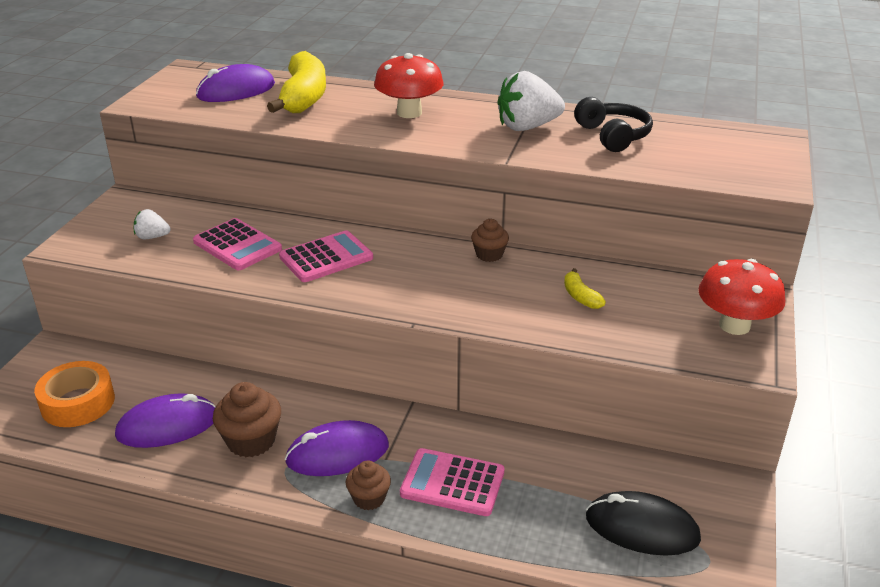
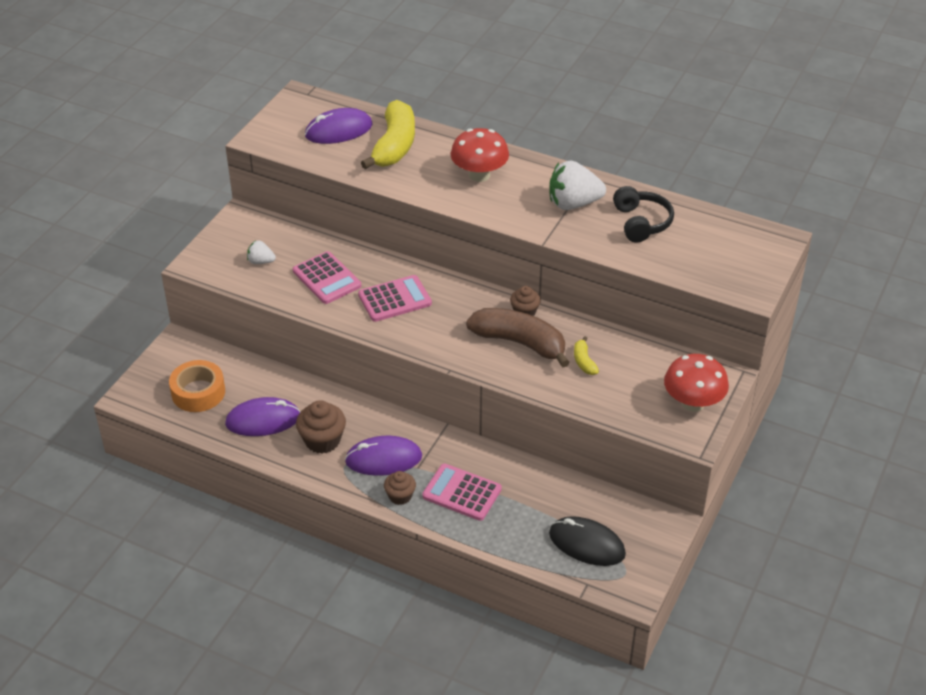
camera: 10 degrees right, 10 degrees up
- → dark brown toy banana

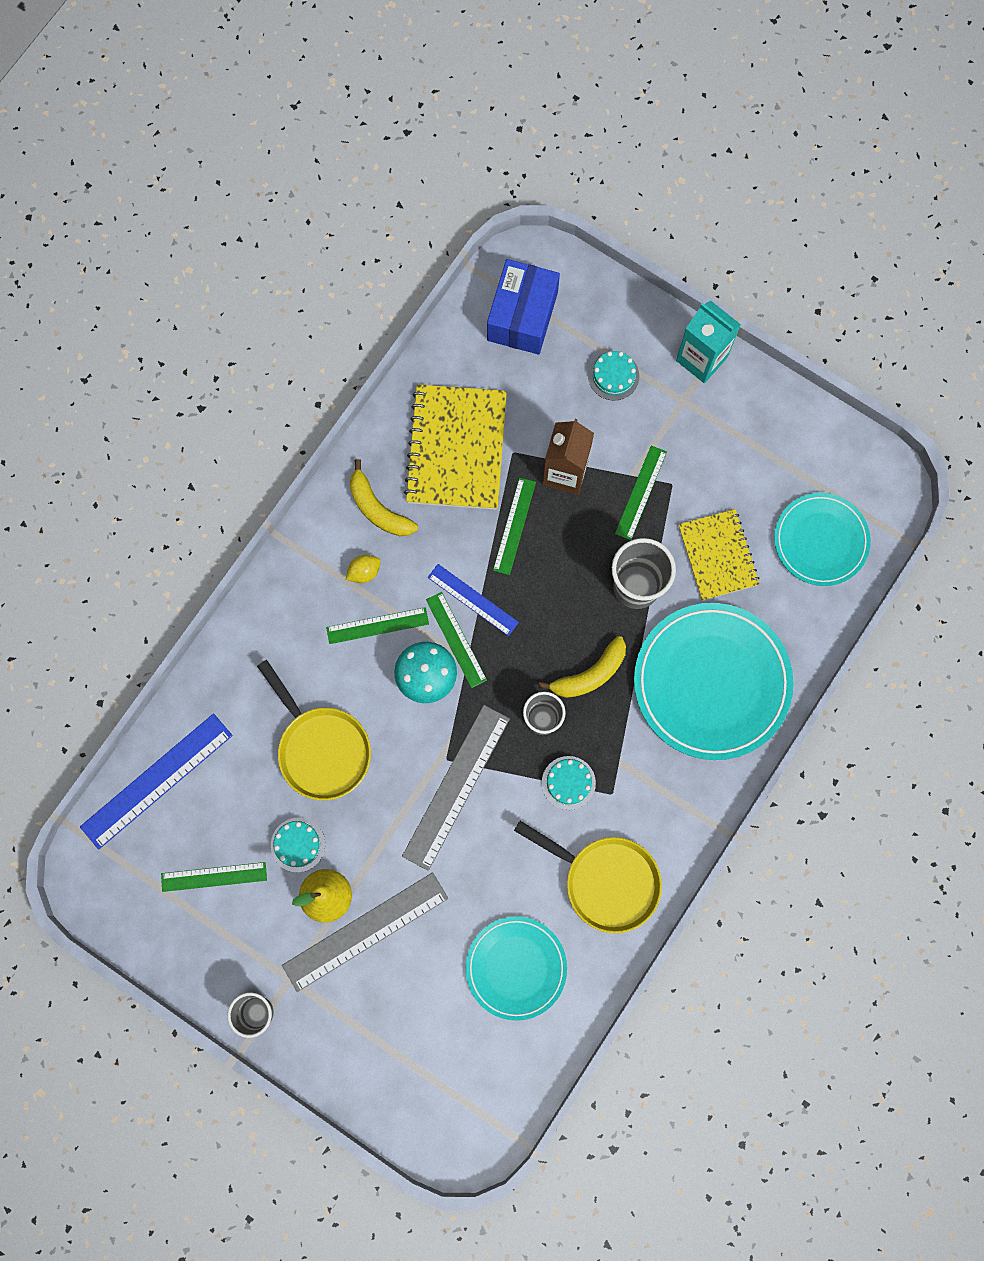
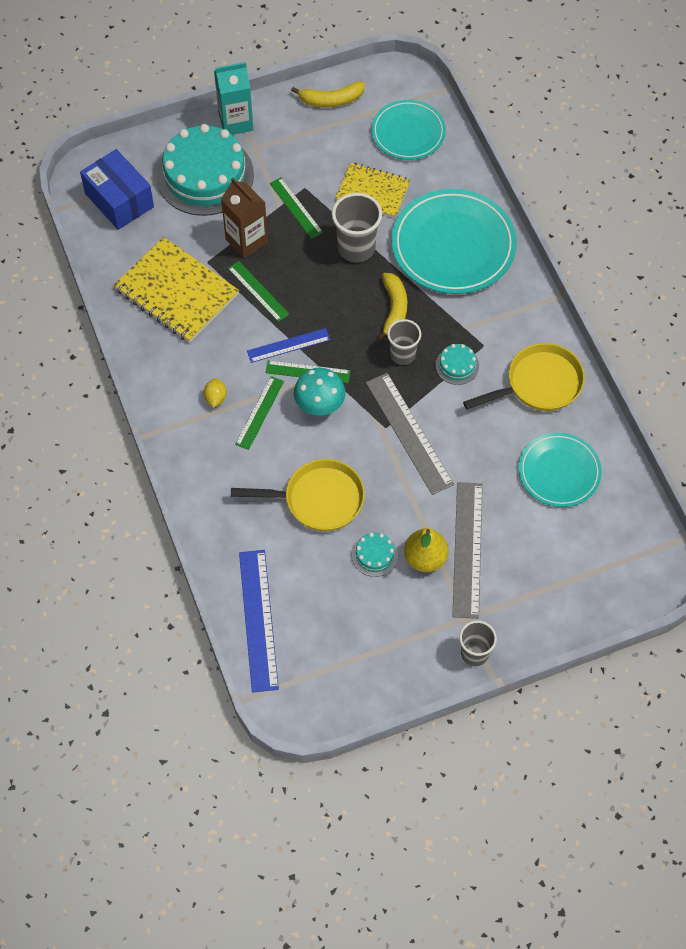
camera: 55 degrees left, 15 degrees down
leaf-green ruler (1st from left) → -
bright yellow toy banana (1st from left), moved
turquoise gateau (3rd from left in the first image) → turquoise gateau (1st from left), x2.37

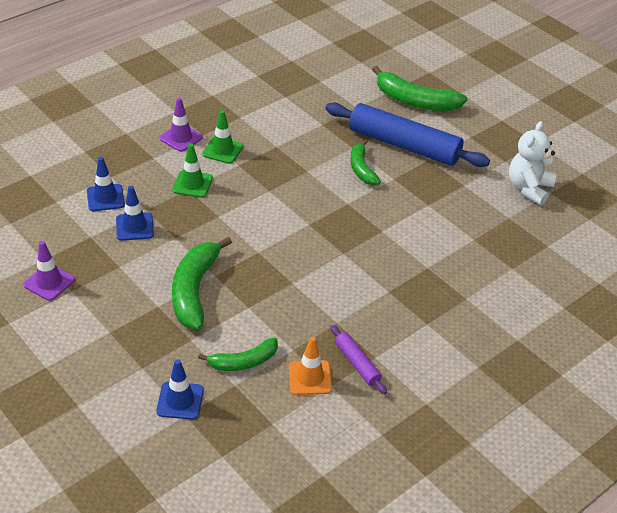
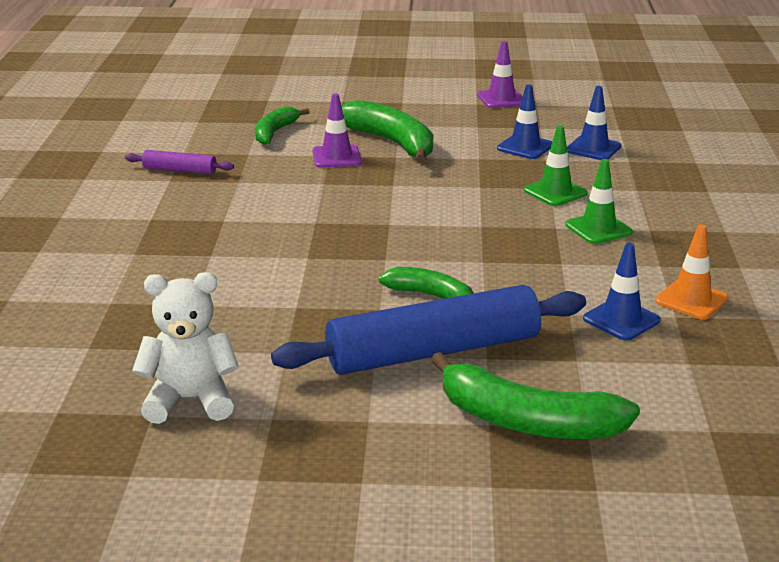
camera: 135 degrees right, 15 degrees down
blue traffic cone (3rd from left), moved
purple traffic cone (2nd from left in the first image) → purple traffic cone (1st from left), moved
bright orange traffic cone, moved
leaf-green toy banana (4th from left), 135 degrees counterclockwise
snow-white teddy bear, 75 degrees counterclockwise

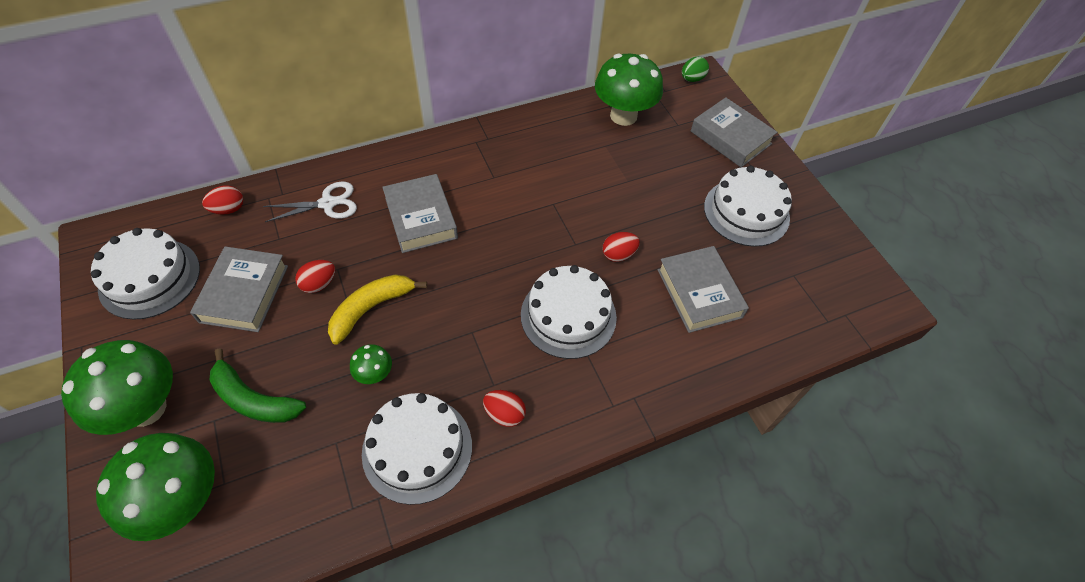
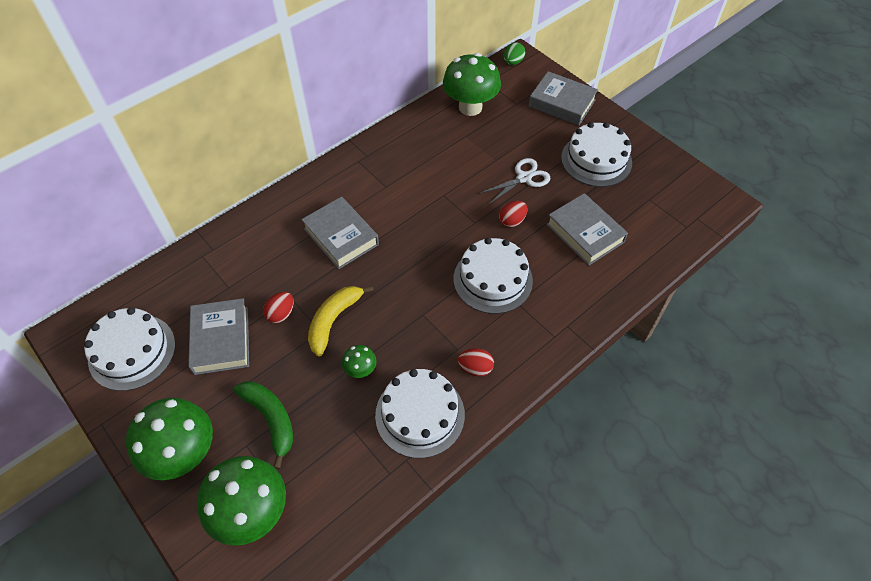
camera: 15 degrees left, 0 degrees up
crimson egg (1st from left) → -
leaf-green toy banana, 135 degrees counterclockwise
snow-white shears, moved

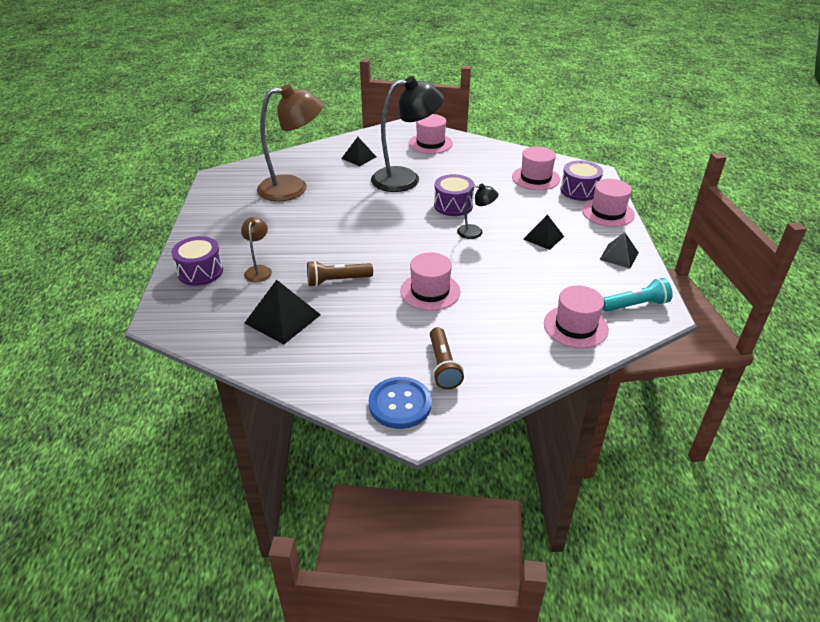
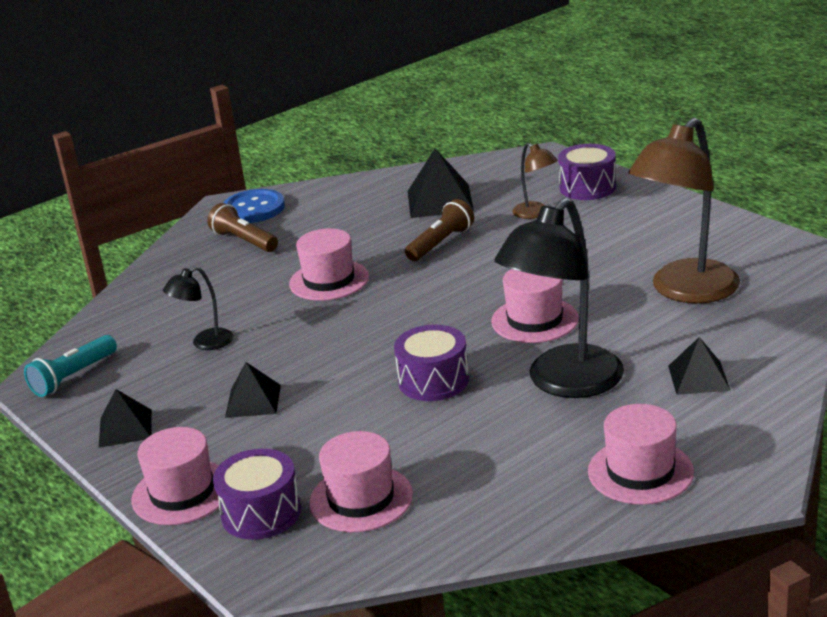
camera: 145 degrees right, 10 degrees down
ebony reading lamp (2nd from left in the first image) → ebony reading lamp (1st from left), moved
rose-pink tall hat (4th from left), moved

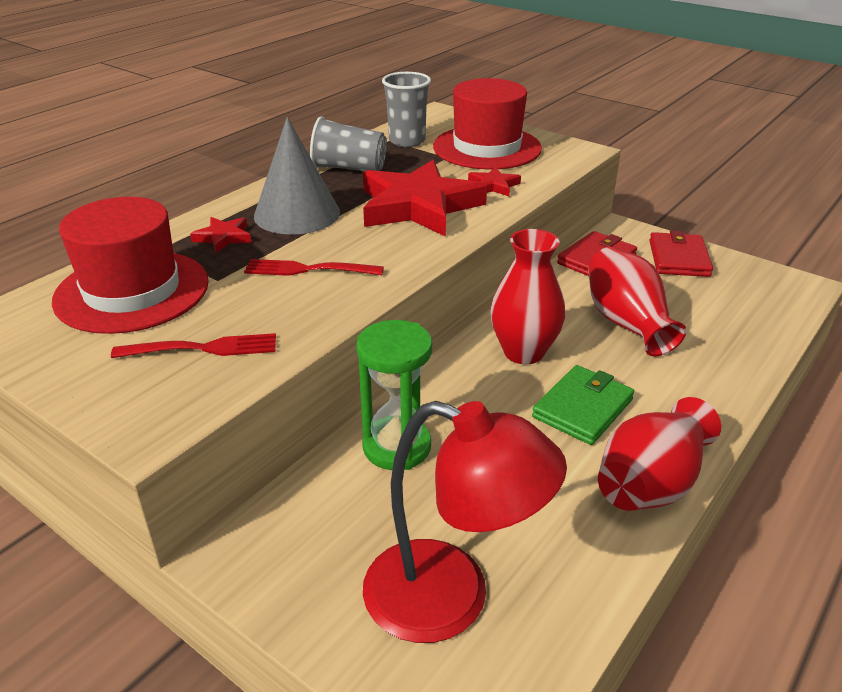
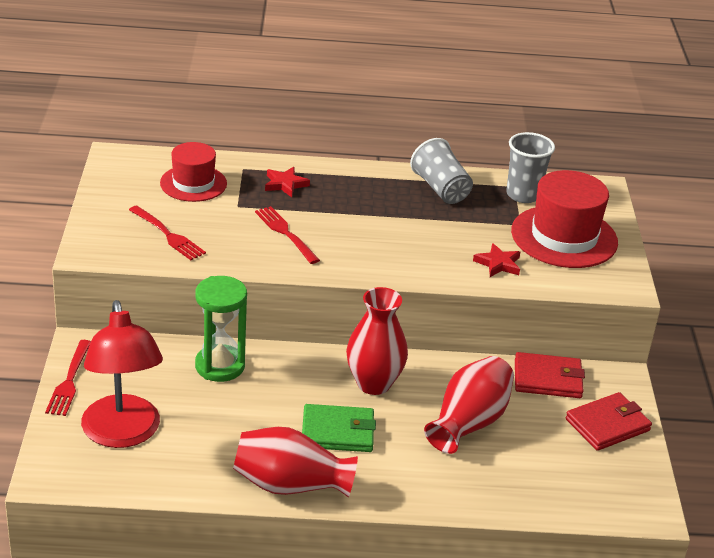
camera: 50 degrees right, 0 degrees up
crimson tall hat (1st from left), x0.64
ash-grey solid cone → -
crimson star shape (2nd from left) → -
- → crimson fork (1st from left)

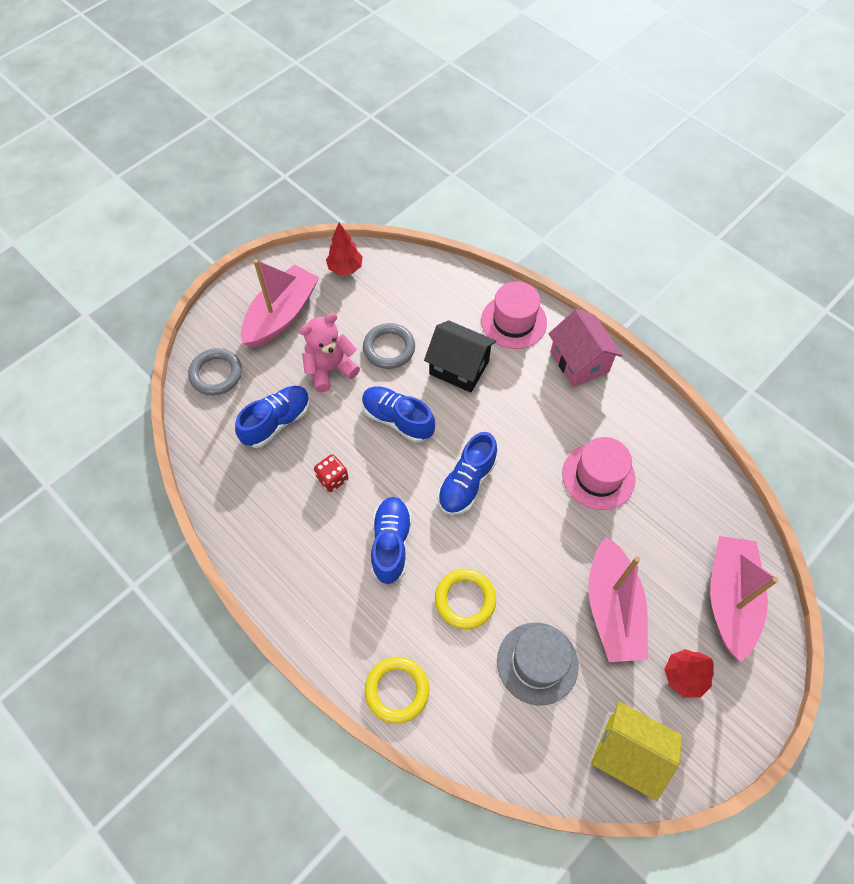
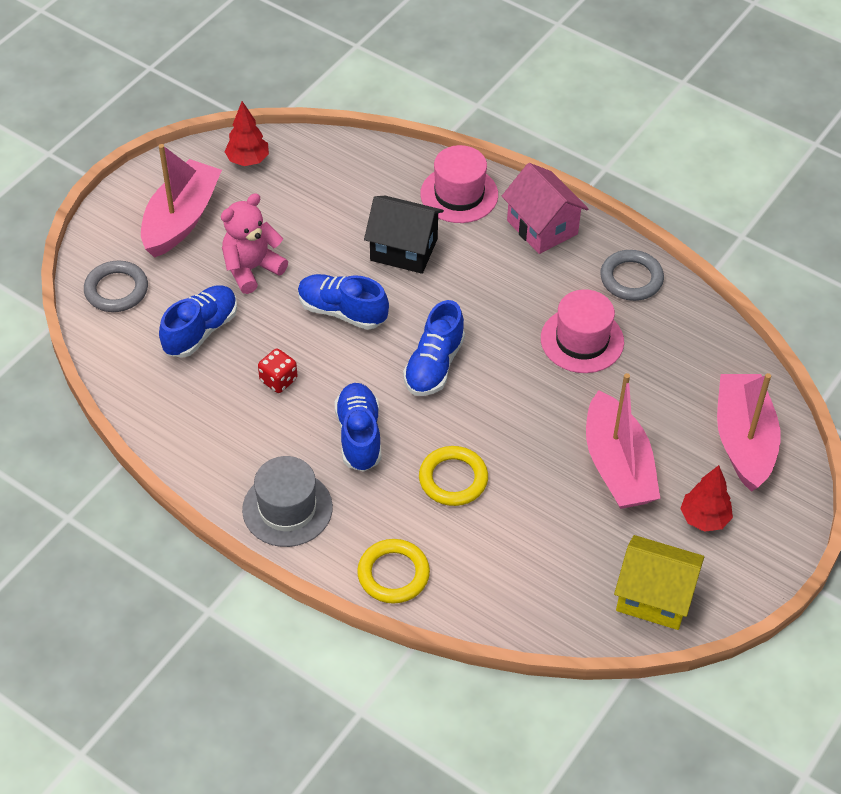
camera: 10 degrees left, 10 degrees down
ash-grey hoop (2nd from left), moved
ash-grey tall hat, moved

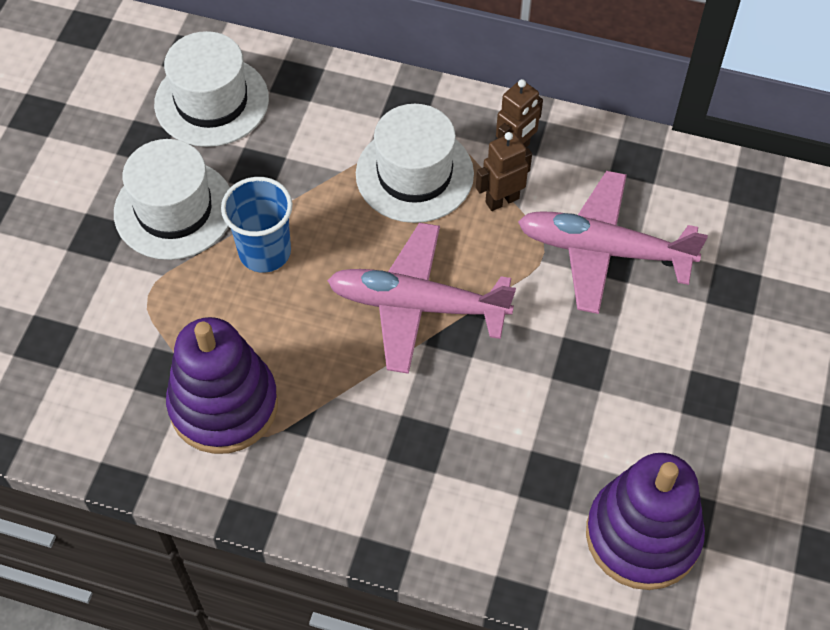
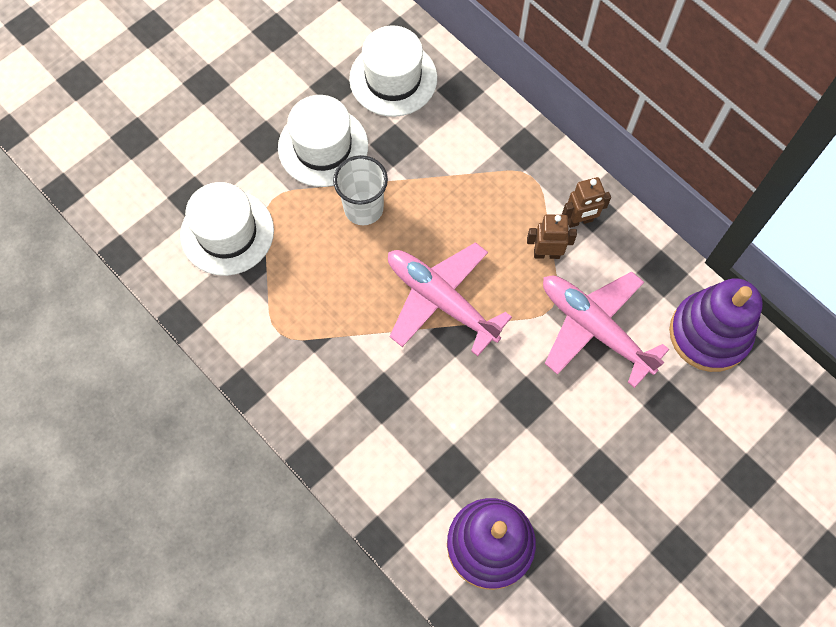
camera: 30 degrees right, 10 degrees up
purple stacking toy (1st from left in the first image) → purple stacking toy (2nd from left), moved
blue cup → snow-white cup
snow-white tall hat (3rd from left in the first image) → snow-white tall hat (1st from left), moved

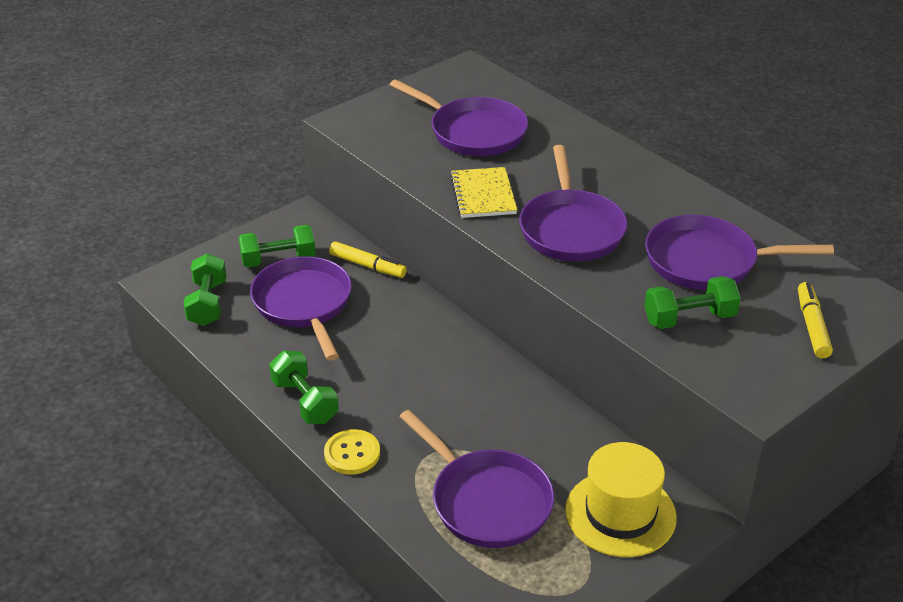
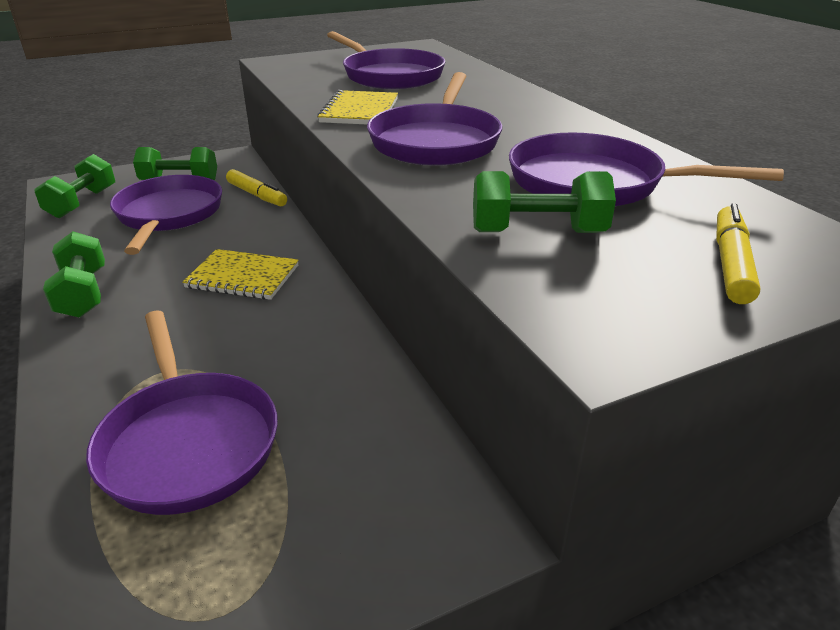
camera: 15 degrees right, 5 degrees down
bright yellow shirt button → -
bright yellow tall hat → -
- → bright yellow notebook (1st from left)

